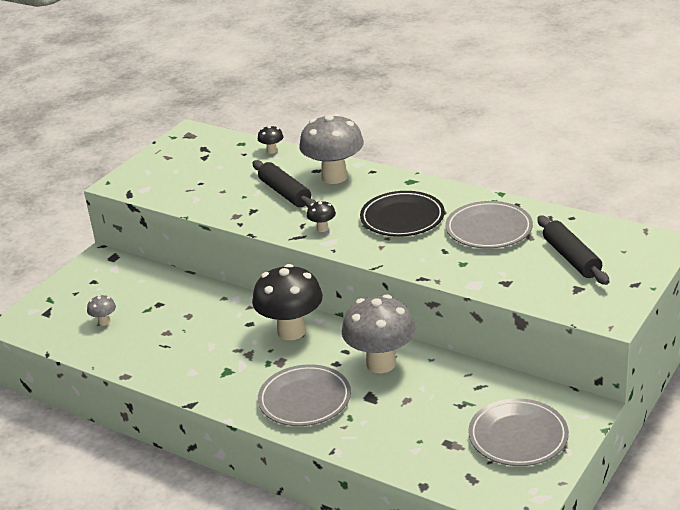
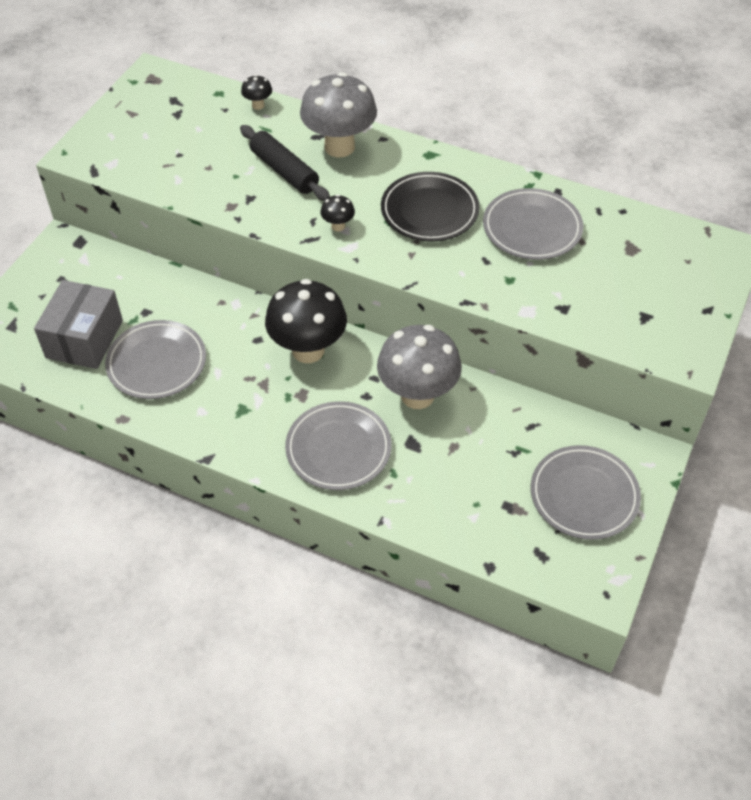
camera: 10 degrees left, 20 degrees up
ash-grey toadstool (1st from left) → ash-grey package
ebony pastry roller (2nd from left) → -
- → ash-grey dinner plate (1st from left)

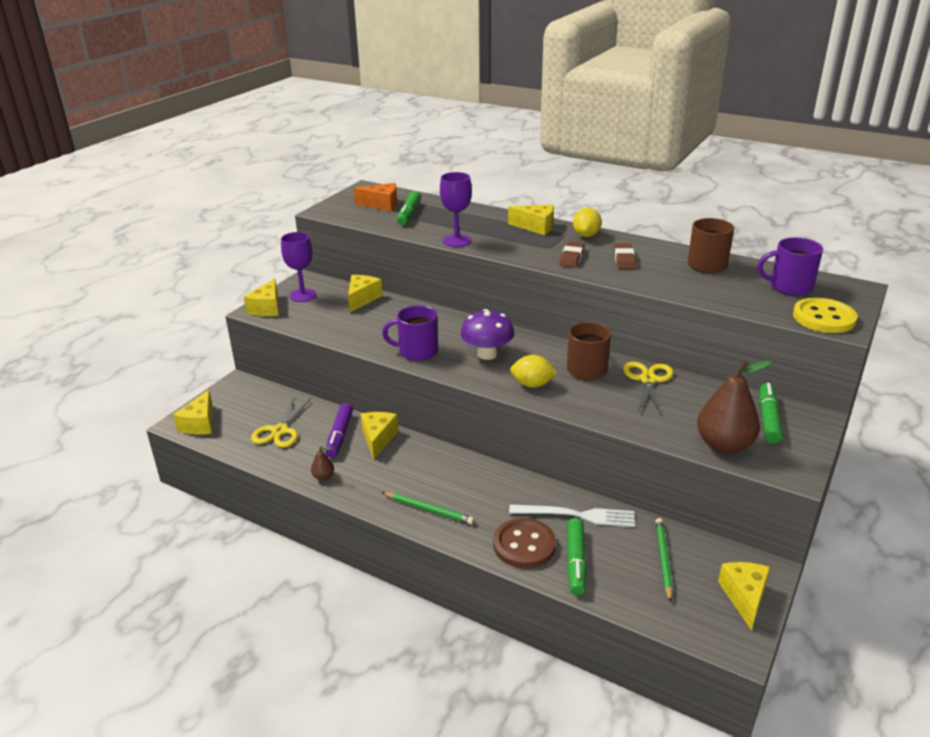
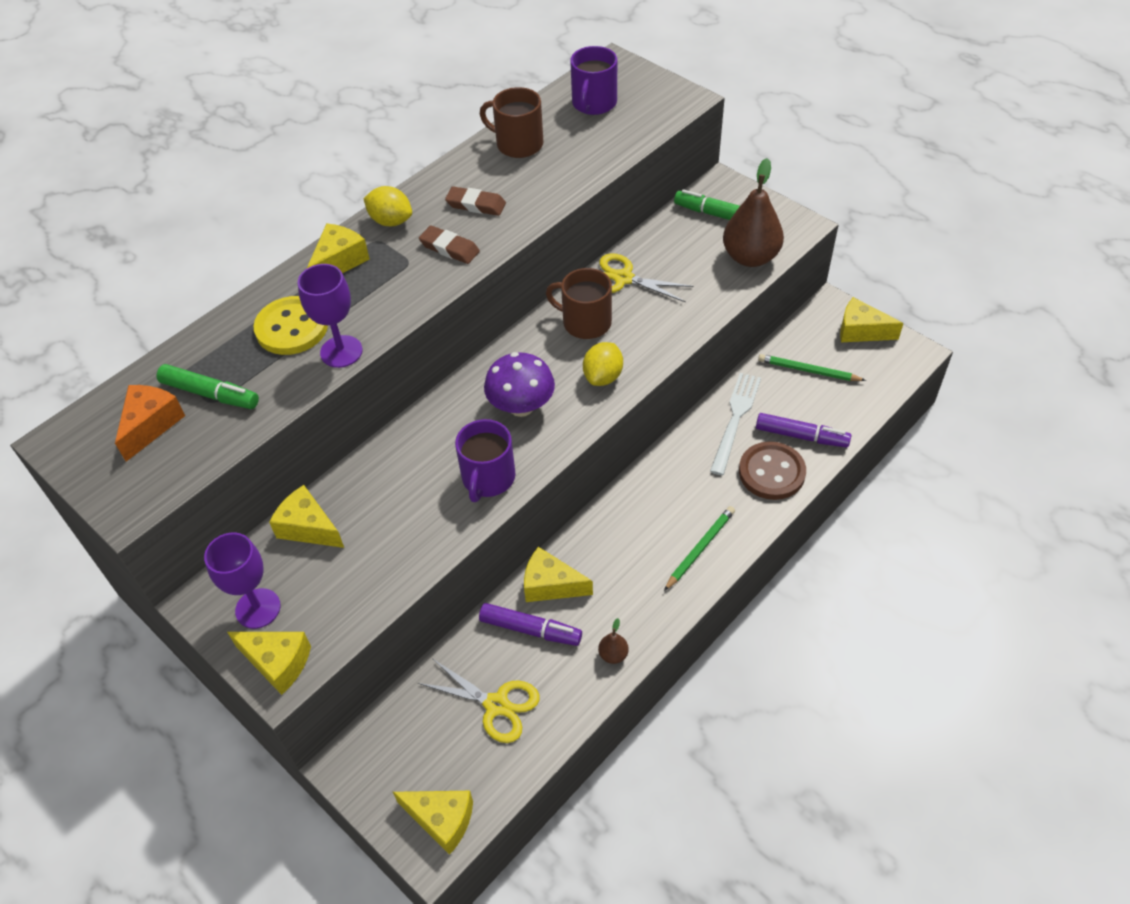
camera: 75 degrees left, 20 degrees up
leaf-green marker pen (2nd from left) → purple marker pen (2nd from left)
bright yellow shirt button, moved

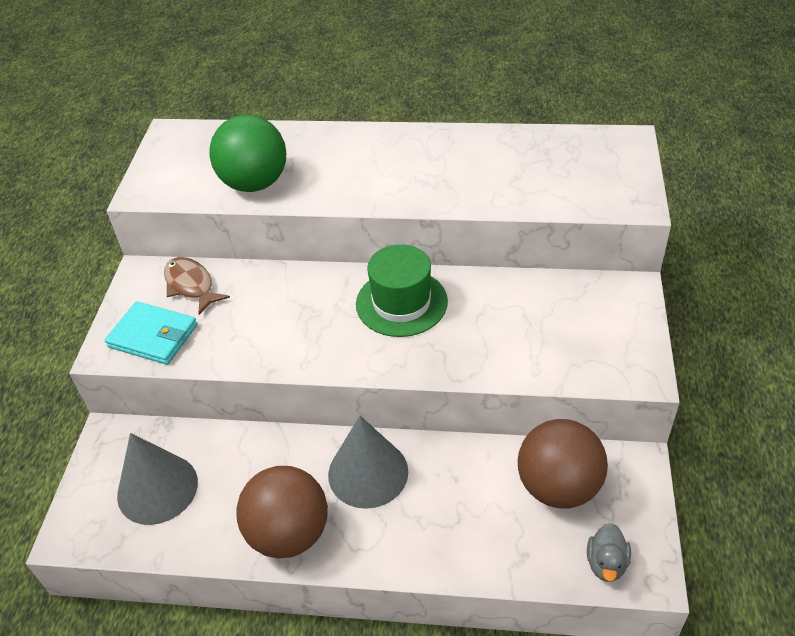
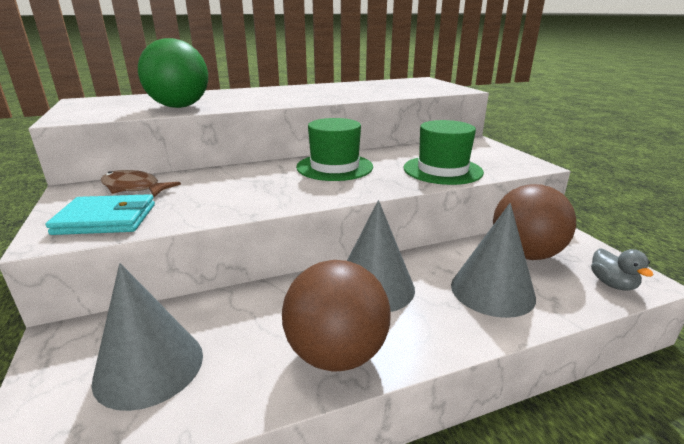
camera: 30 degrees left, 20 degrees down
- → leaf-green tall hat (2nd from left)
- → ash-grey solid cone (3rd from left)

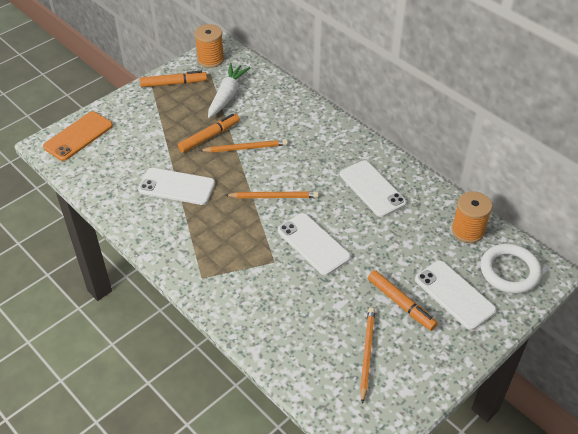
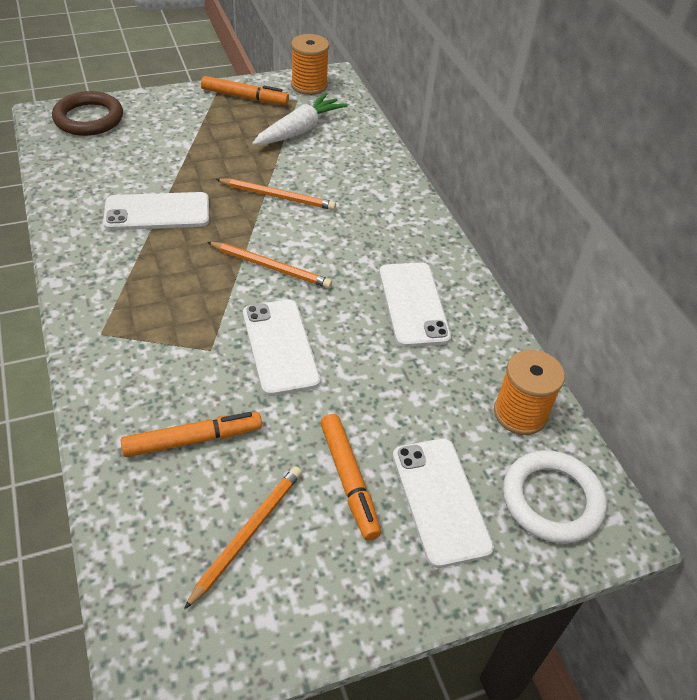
camera: 20 degrees right, 0 degrees up
bright orange phone → dark brown hoop
snow-white phone (1st from left), 45 degrees counterclockwise
bright orange marker pen (2nd from left in the first image) → bright orange marker pen (1st from left), moved

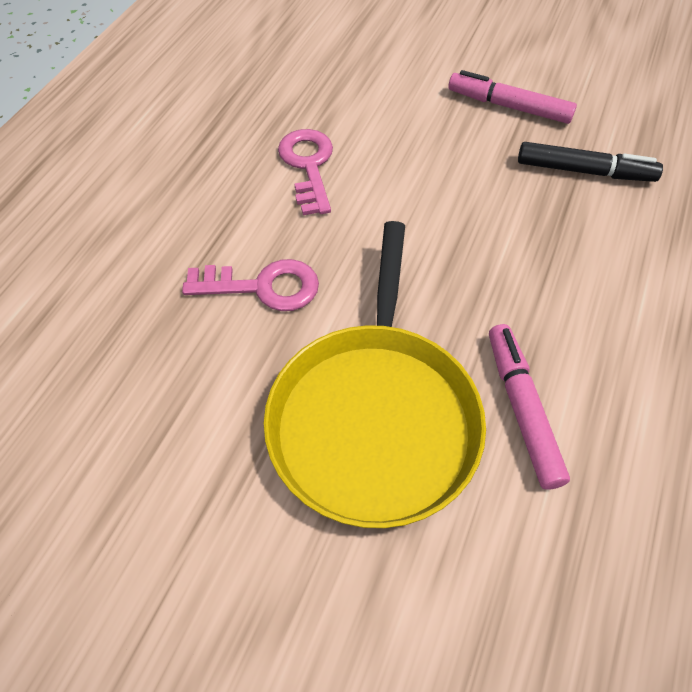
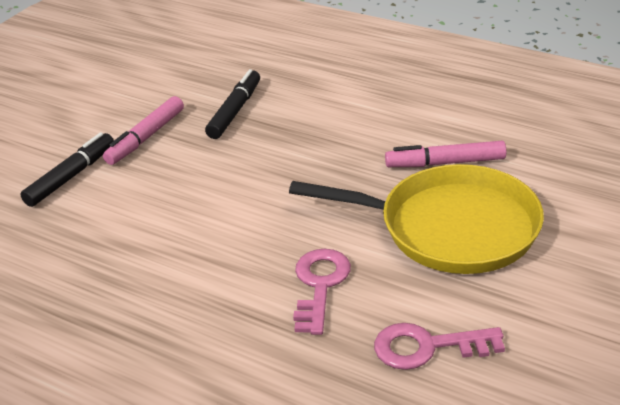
camera: 80 degrees left, 20 degrees down
rose-pink door key (2nd from left), moved
- → ebony marker pen (1st from left)

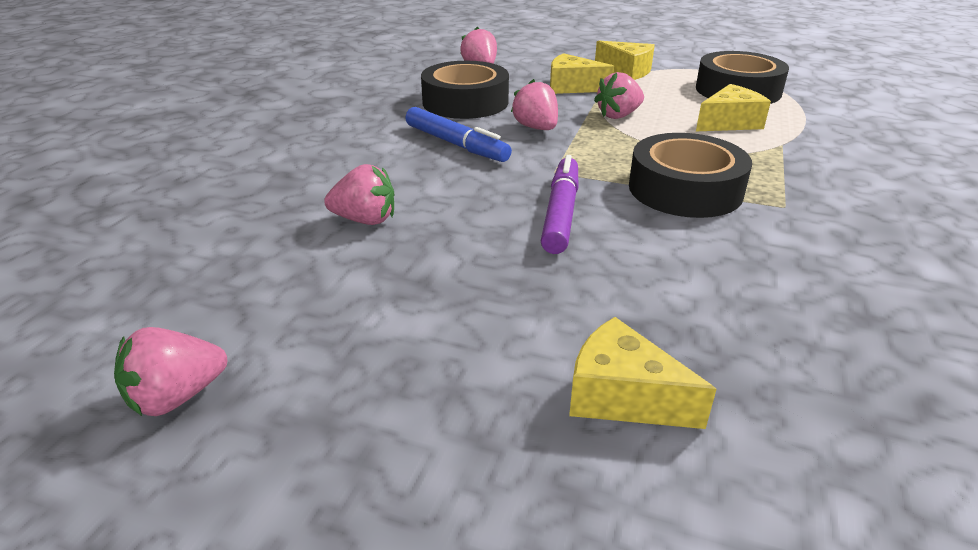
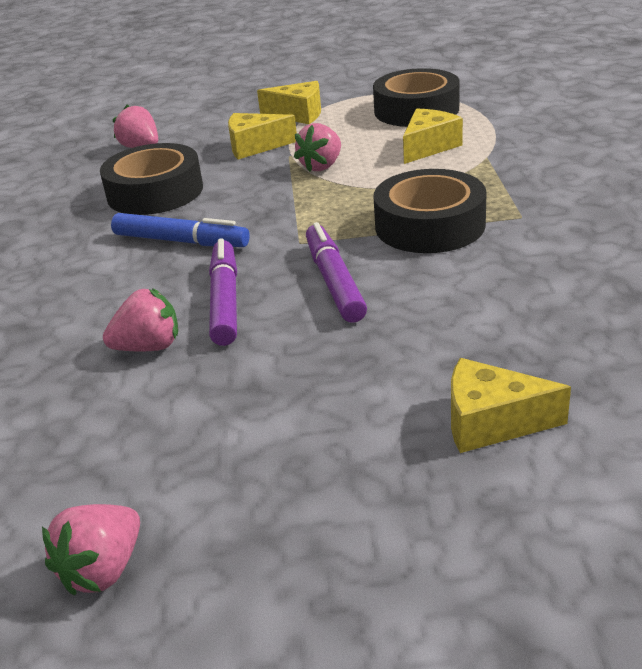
camera: 20 degrees left, 0 degrees up
rose-pink berry (4th from left) → -
- → purple marker pen (1st from left)

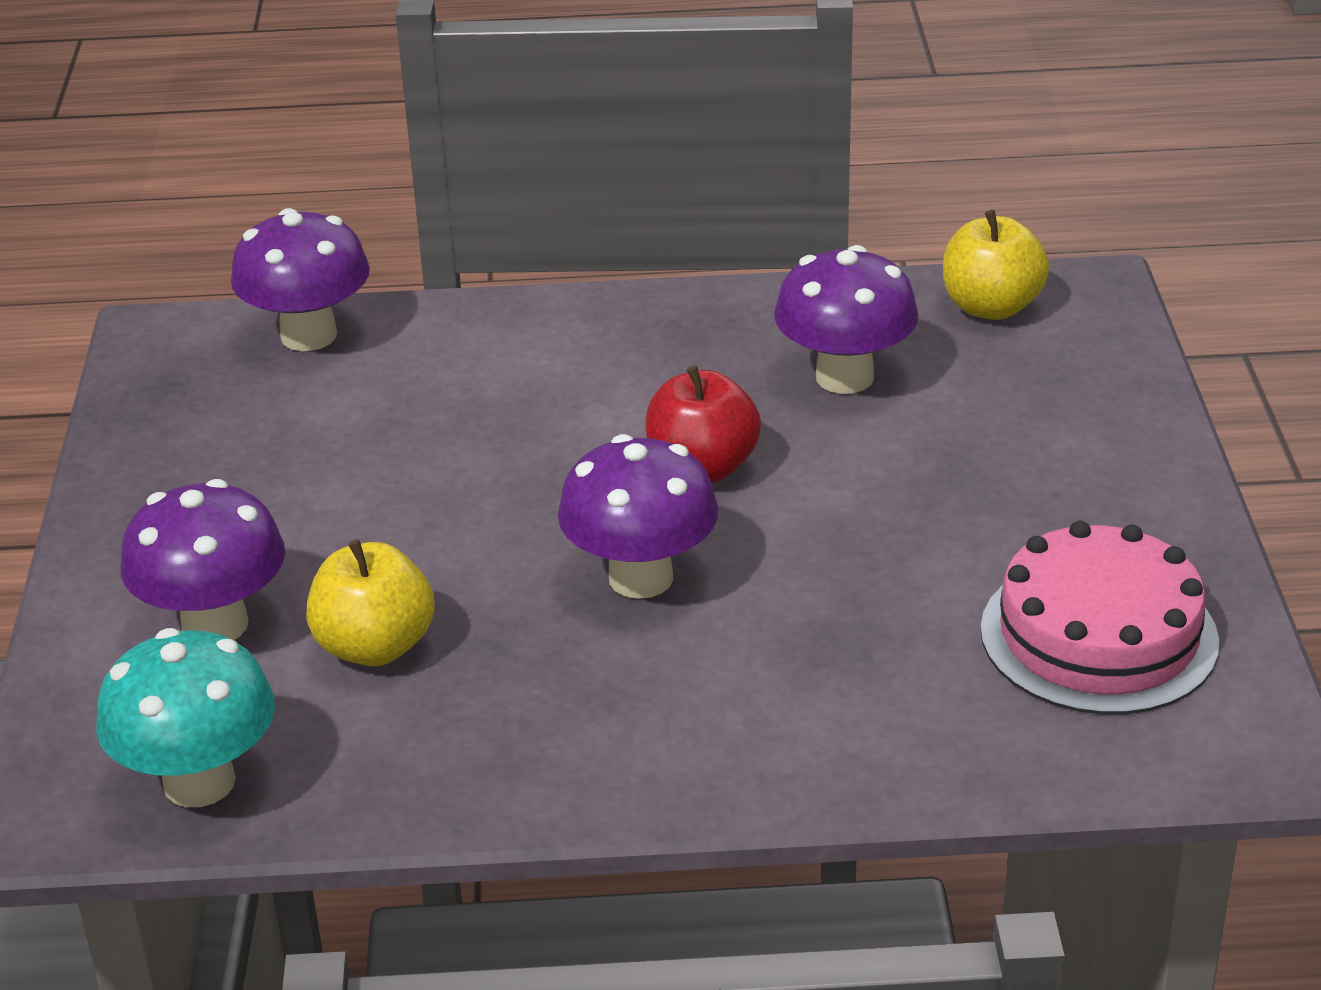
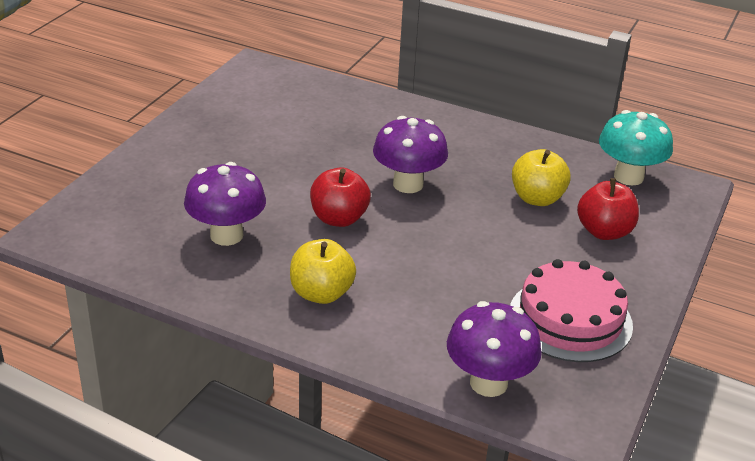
camera: 155 degrees left, 0 degrees up
purple toadstool (1st from left) → crimson apple (2nd from left)
bright yellow apple (2nd from left in the first image) → bright yellow apple (1st from left), moved
rose-pink gateau, moved

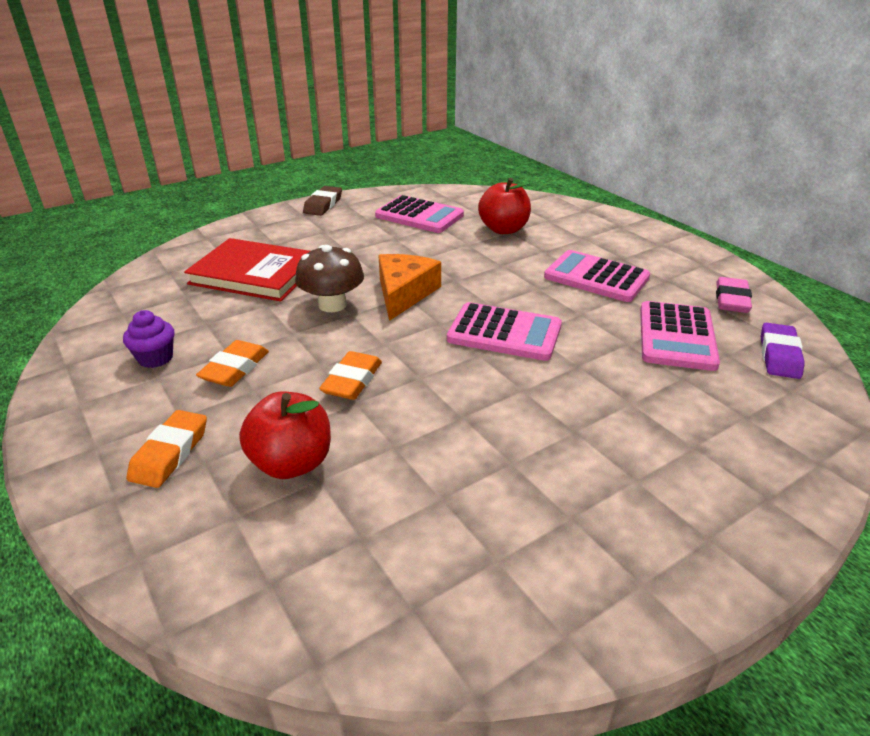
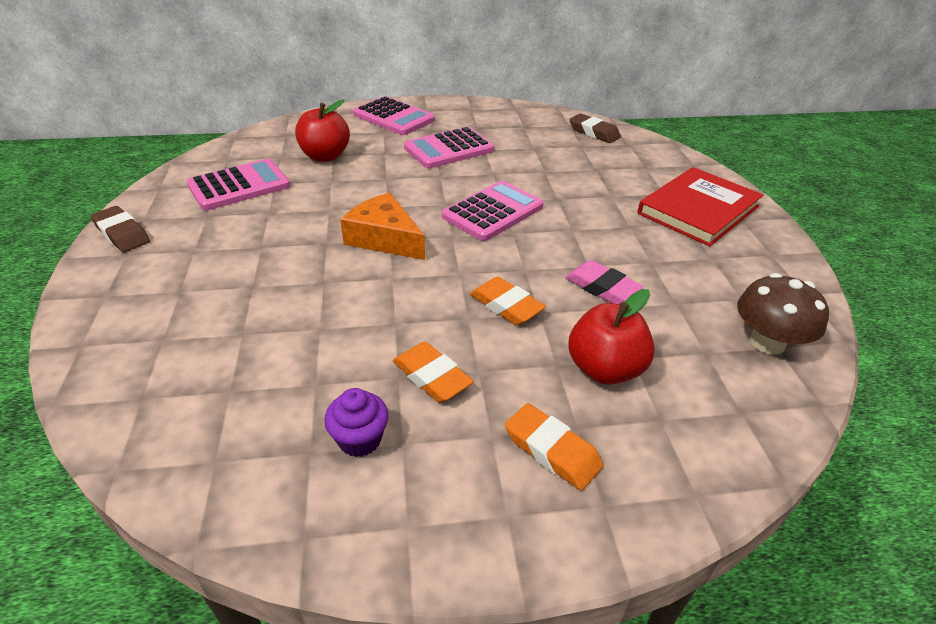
camera: 65 degrees left, 5 degrees up
crimson book, moved
dark brown toadstool, moved
rose-pink pocket calculator (4th from left in the first image) → rose-pink pocket calculator (2nd from left), moved
rose-pink gum eraser, moved
purple gum eraser → dark brown gum eraser (2nd from left)

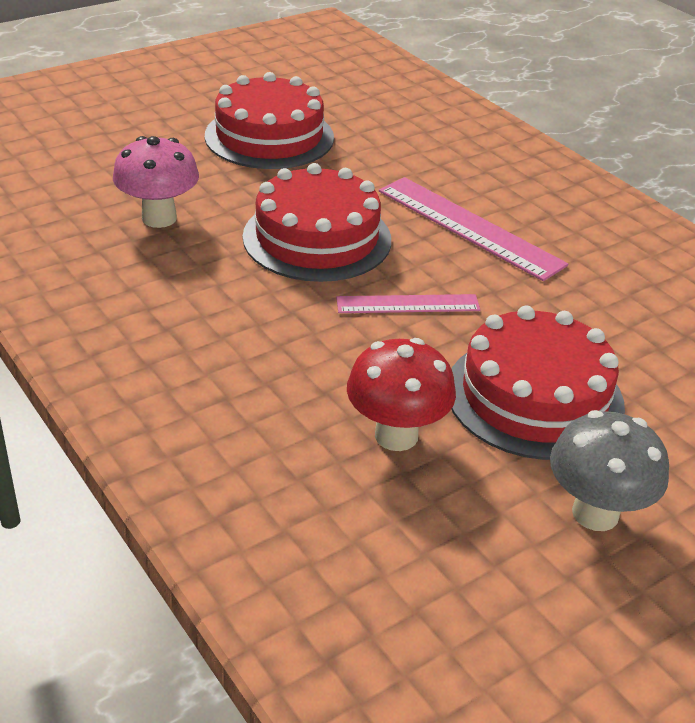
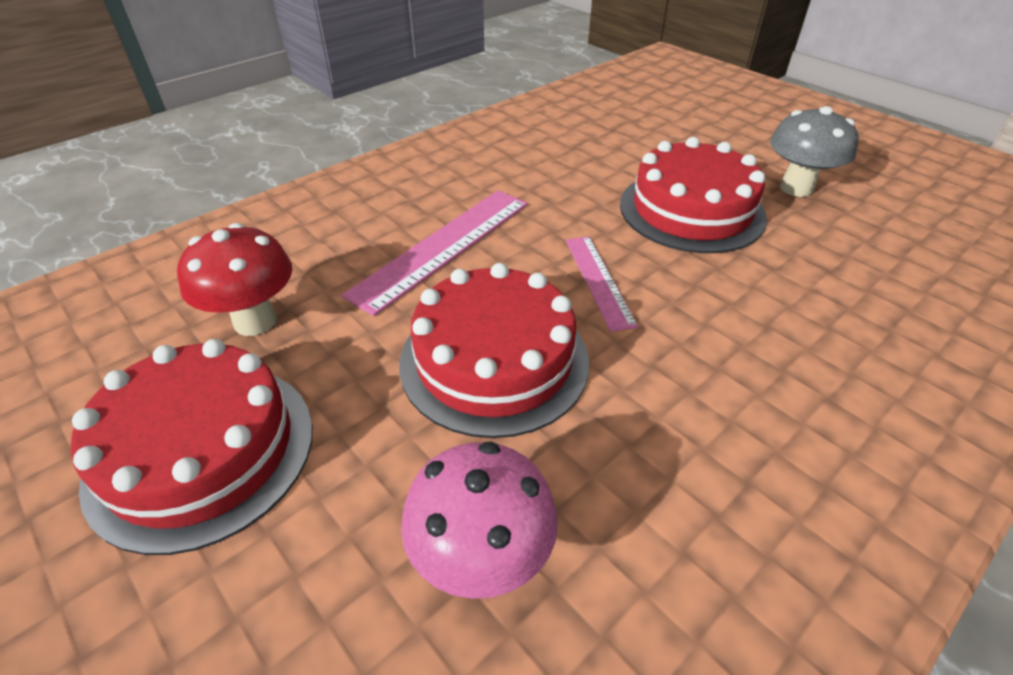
camera: 95 degrees left, 5 degrees up
crimson toadstool, moved

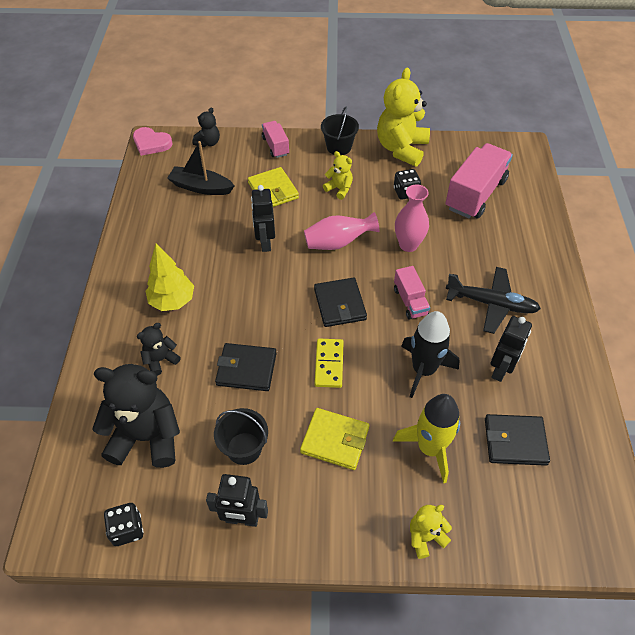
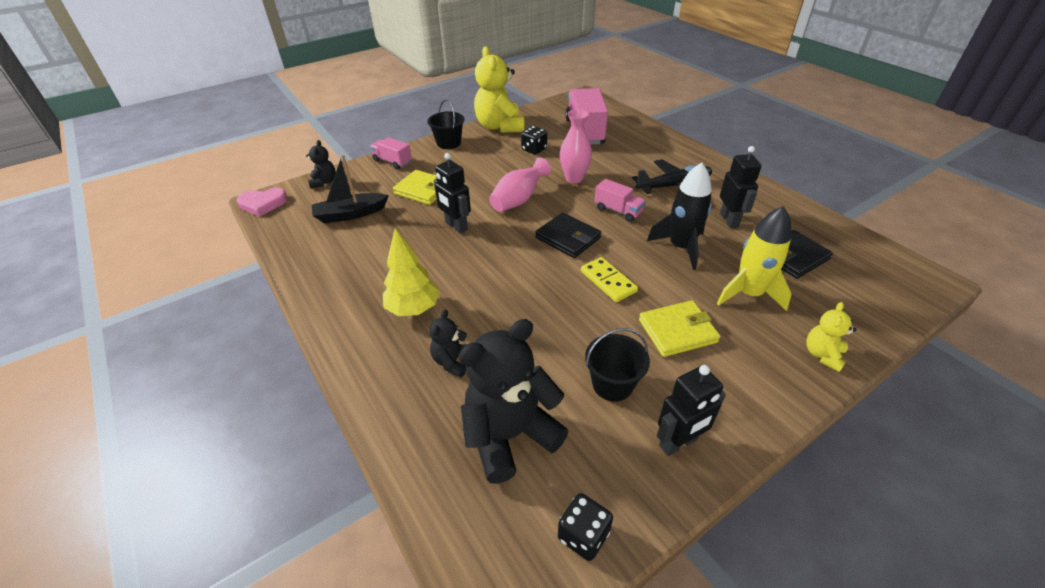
camera: 35 degrees left, 10 degrees down
ebony card wallet (1st from left) → -
bright yellow teddy bear (1st from left) → -

